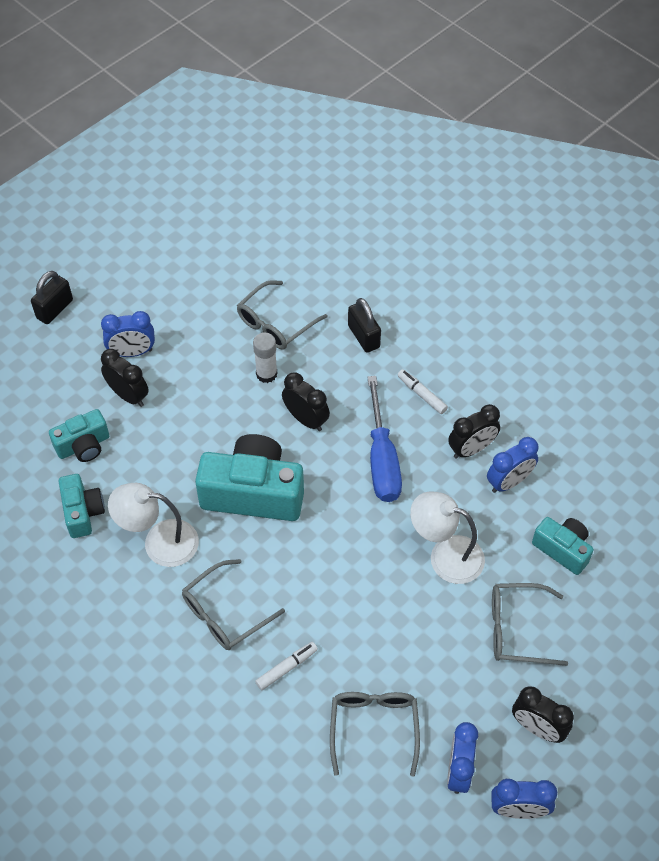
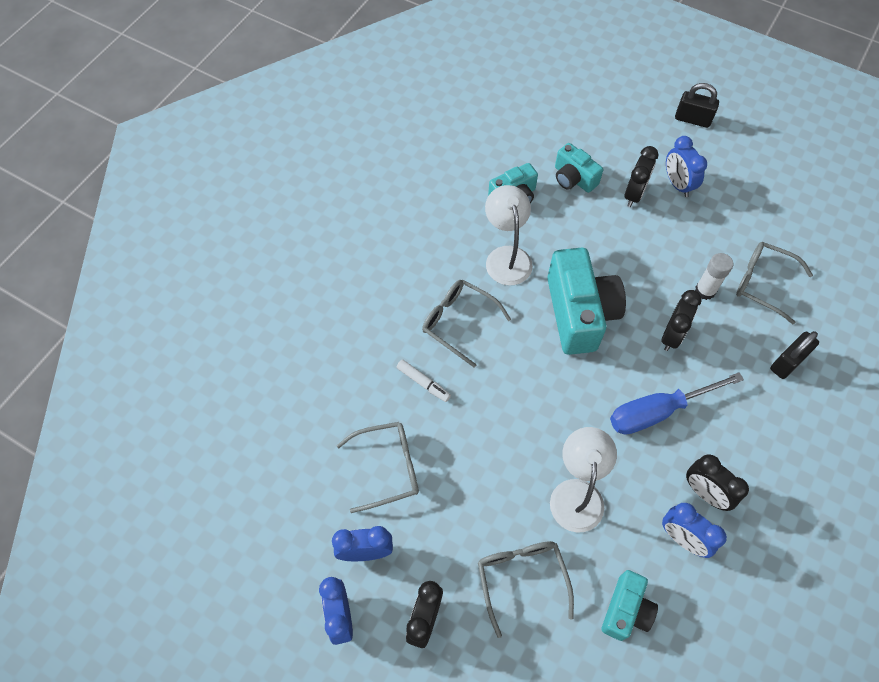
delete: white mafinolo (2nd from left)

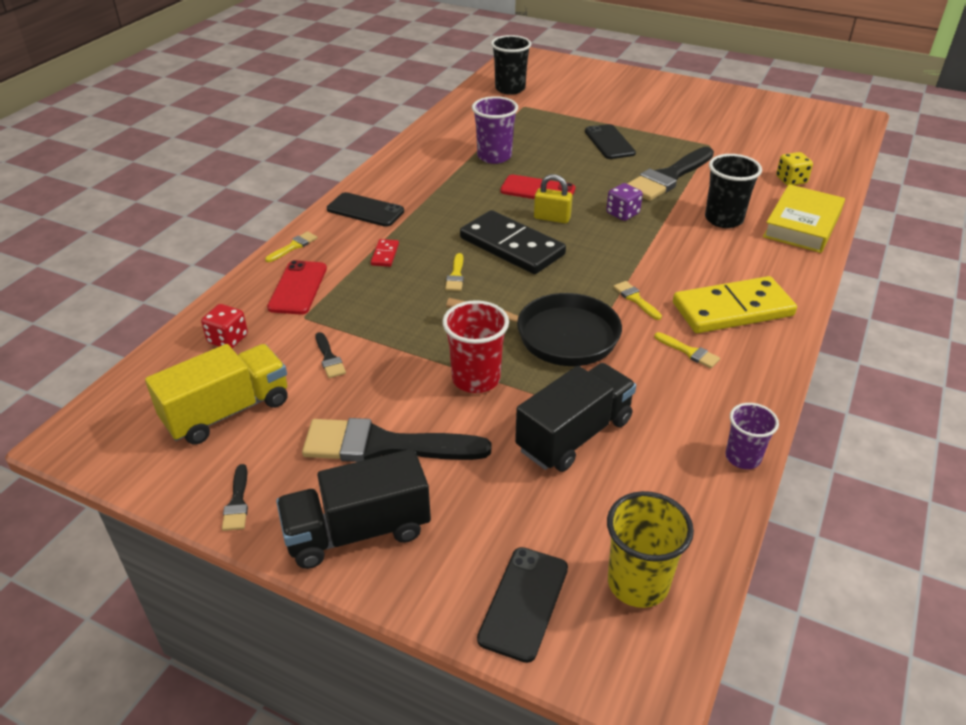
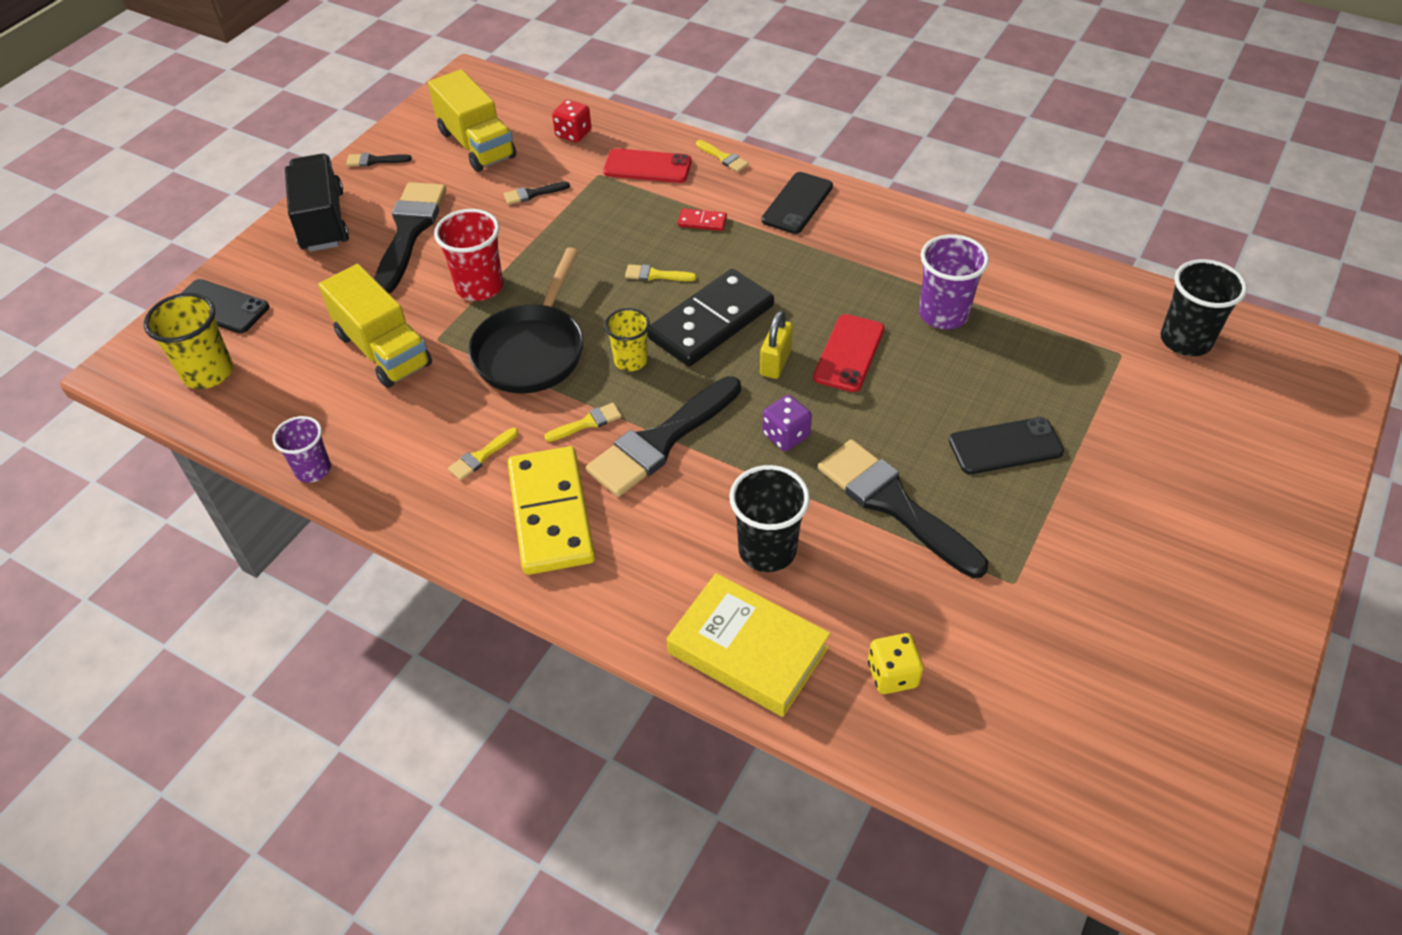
insert: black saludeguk (4th from left); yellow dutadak (2nd from left)
recolor: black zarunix (2nd from left) to yellow zarunix (1st from left)

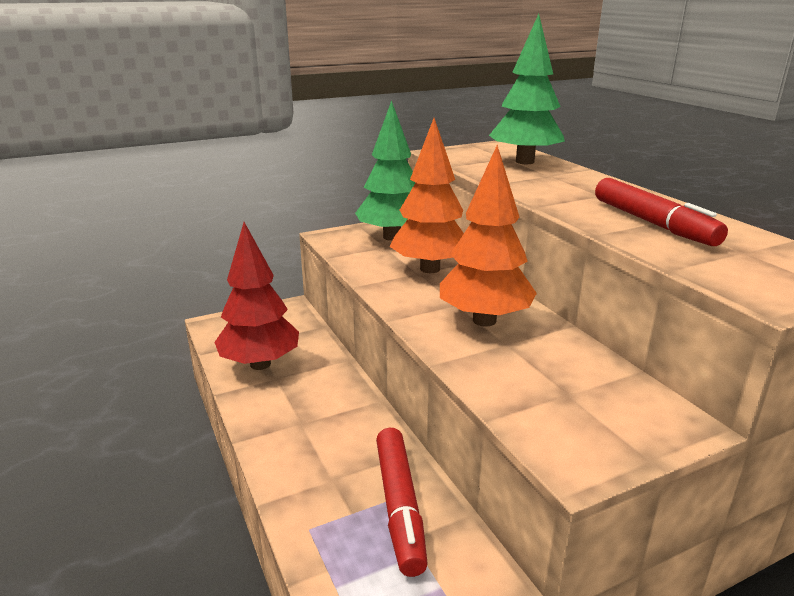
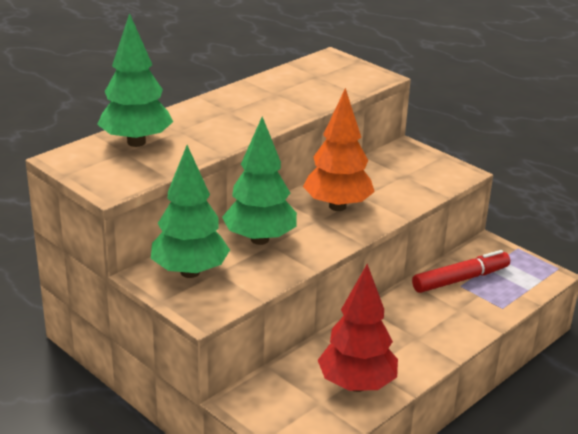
delete: red mafinolo (2nd from left)
recolor: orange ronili (1st from left) to green ronili (3rd from left)

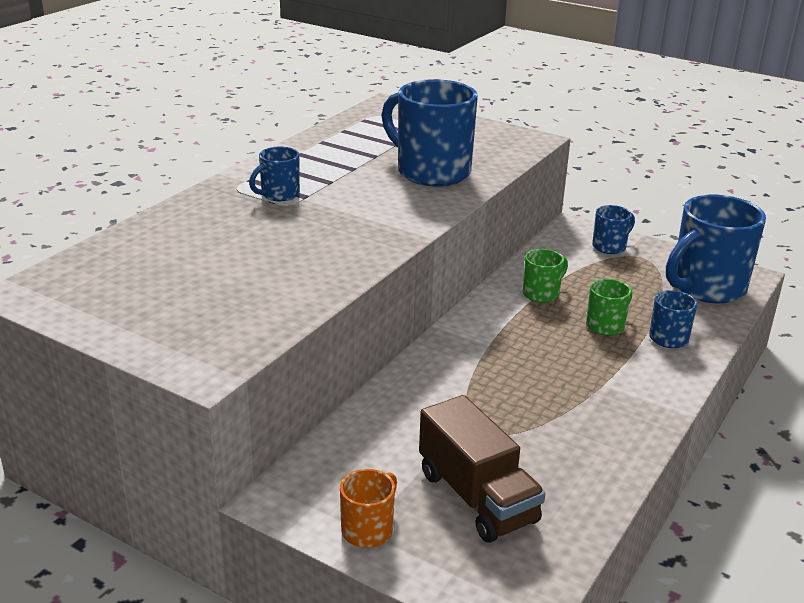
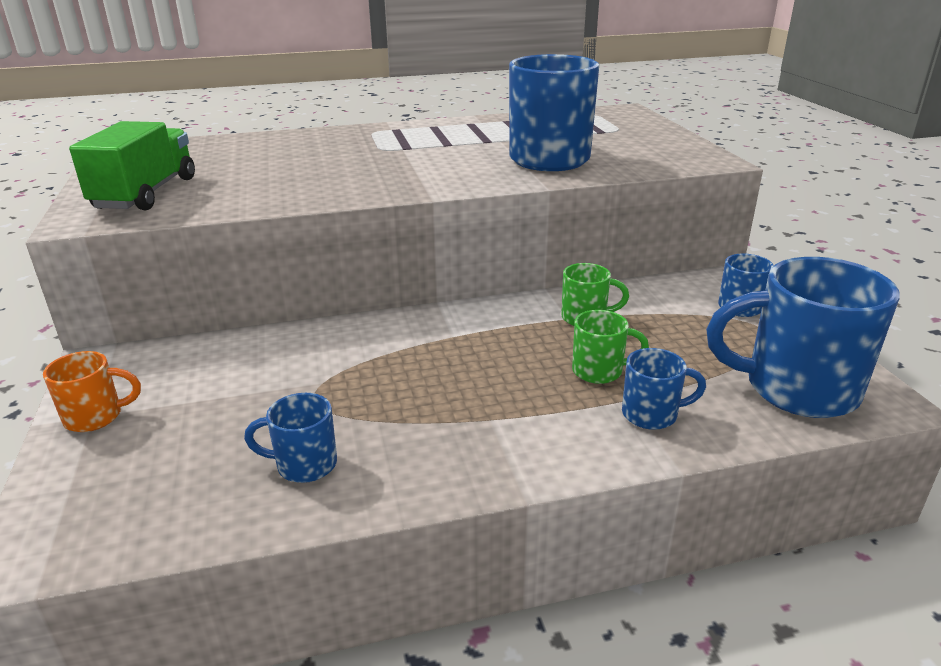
delete: brown zarunix
insert: green zarunix
move: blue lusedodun (1st from left)

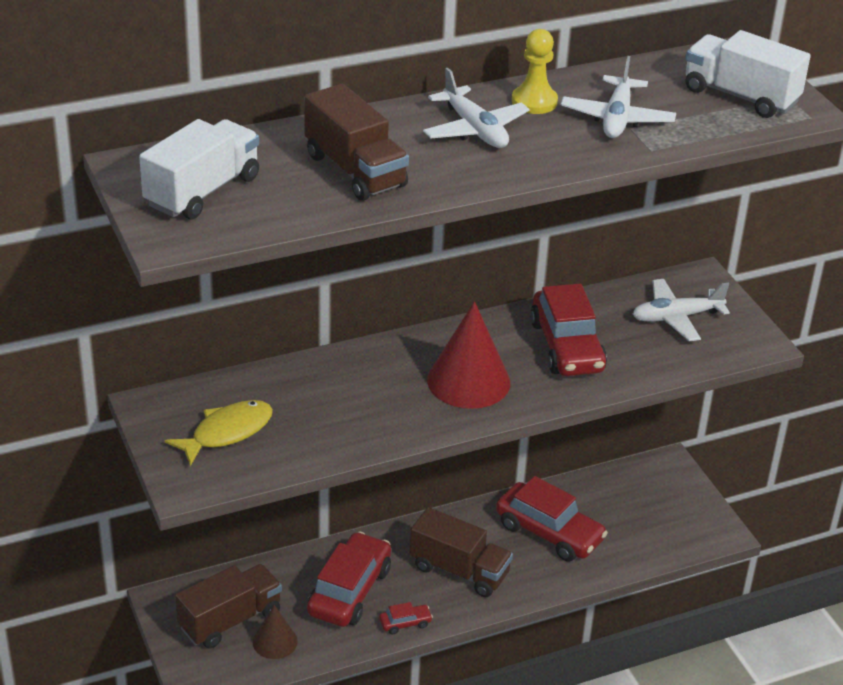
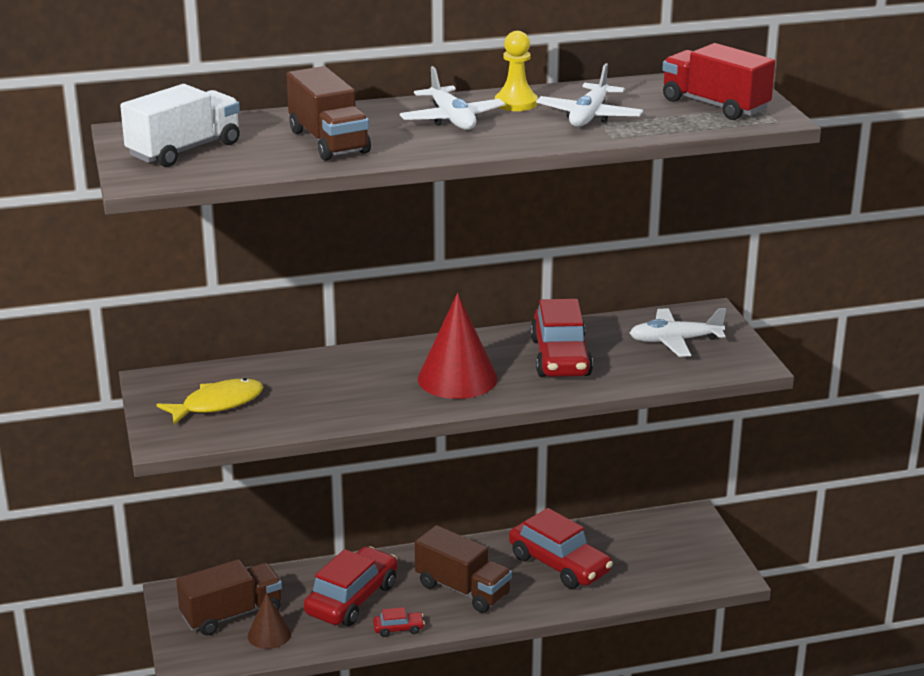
recolor: white zarunix (2nd from left) to red zarunix

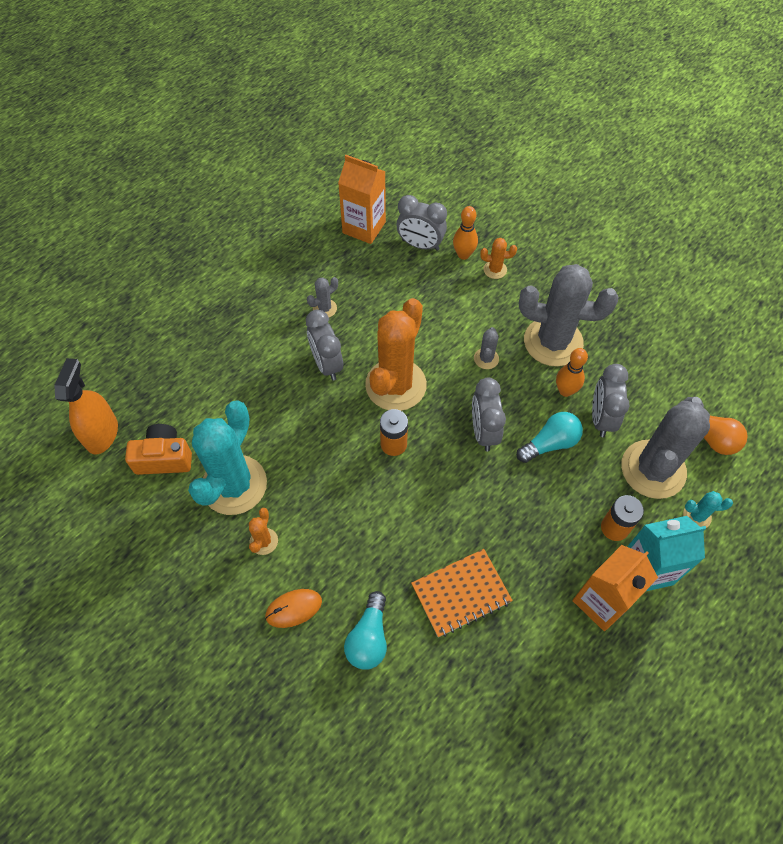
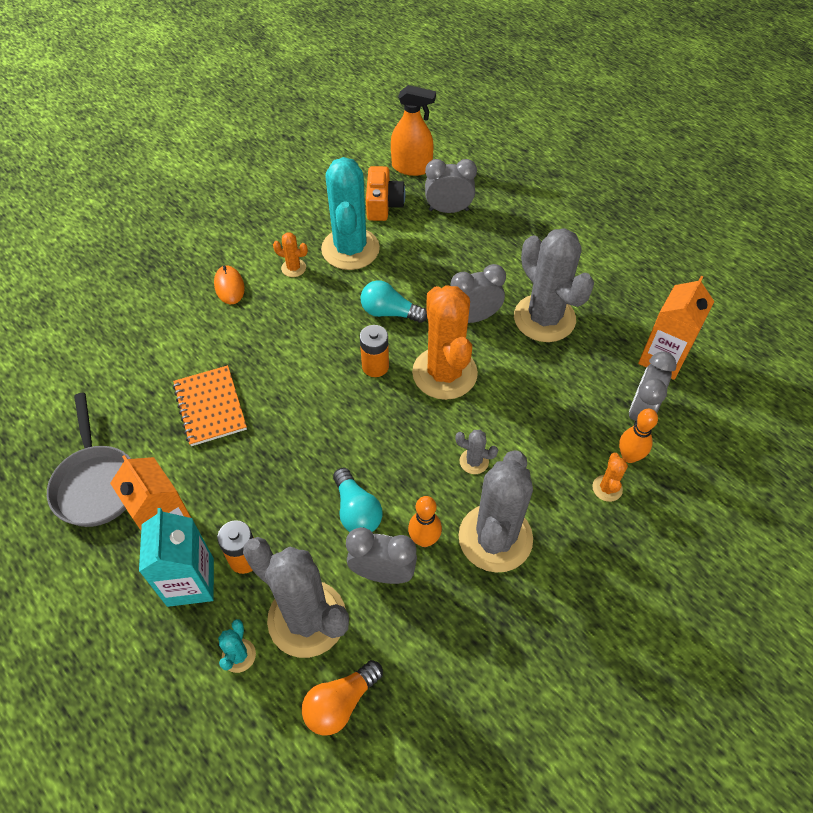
insert: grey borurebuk
move: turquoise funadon (1st from left in the first image) to turquoise funadon (2nd from left); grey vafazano (3rd from left in the first image) to grey vafazano (2nd from left)
rotate: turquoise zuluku (1st from left in the first image) 60 degrees clockwise; orange zuluku (2nd from left) 45 degrees clockwise
resize: grey zuluku (1st from left in the first image) x2.38

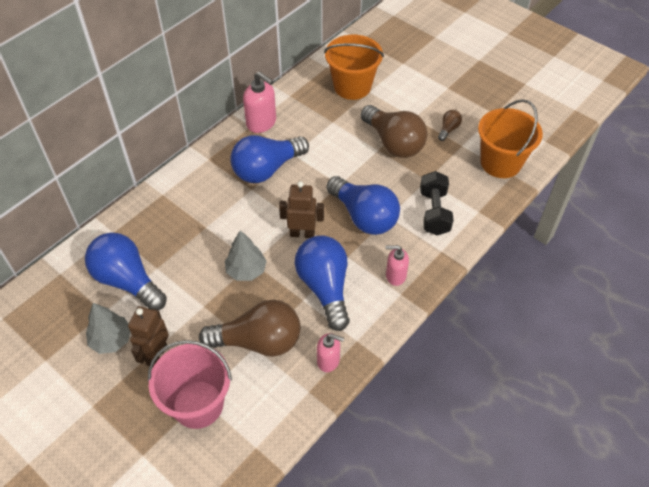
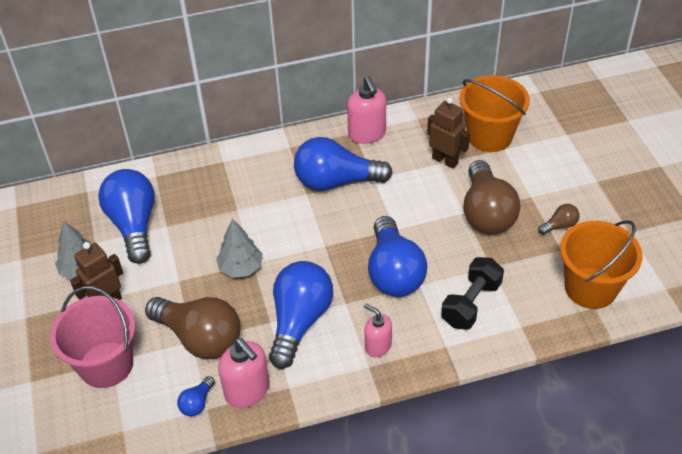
insert: blue funadon (2nd from left)
move: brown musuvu (2nd from left)
resize: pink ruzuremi (2nd from left in the first image) x1.54

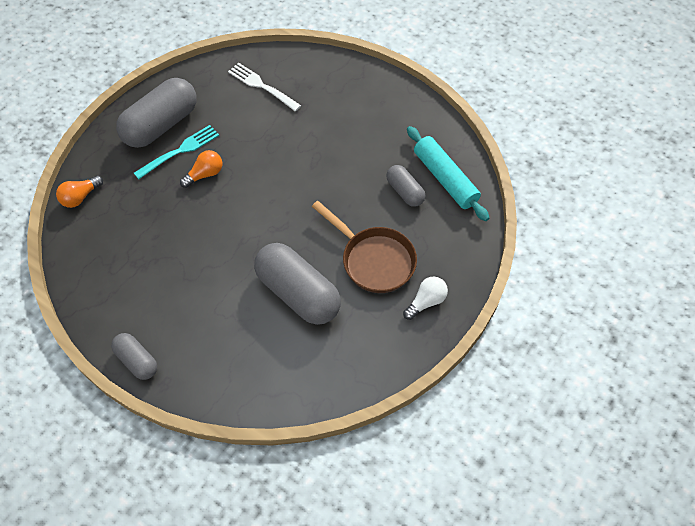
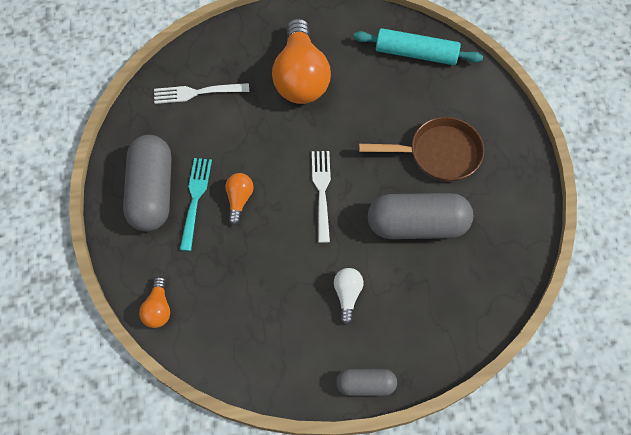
delete: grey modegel (4th from left)
insert: orange funadon (3rd from left); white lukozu (2nd from left)
move: white funadon

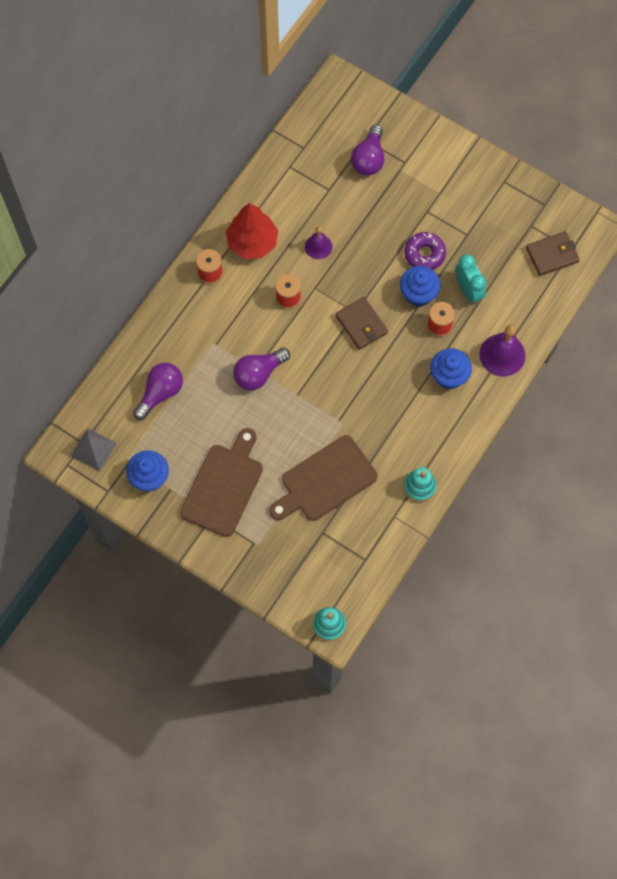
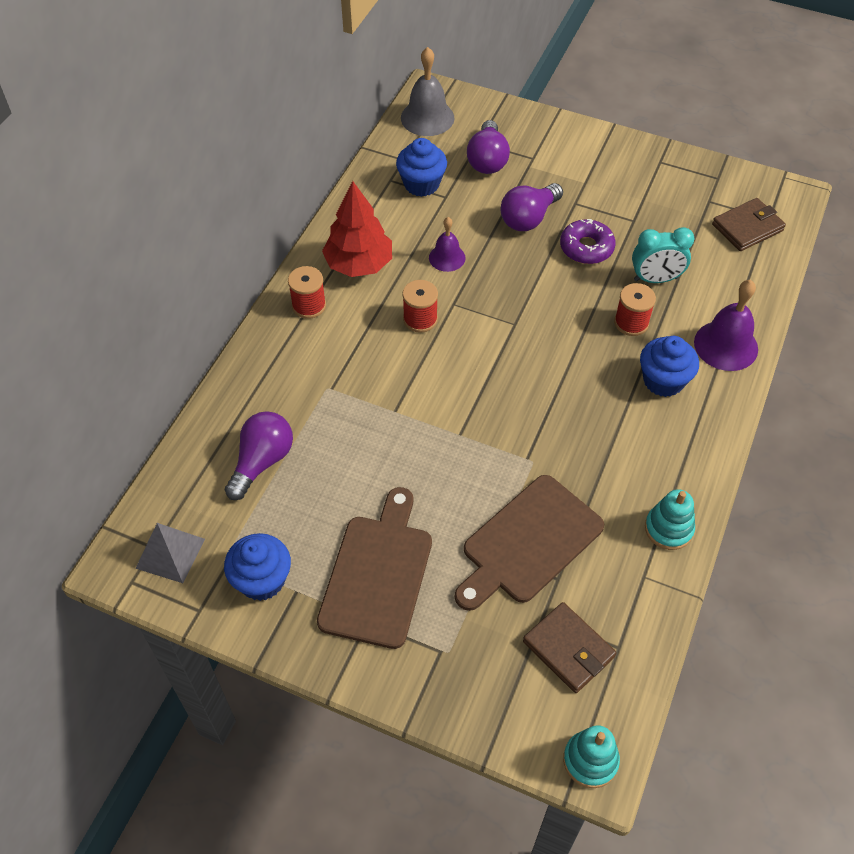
insert: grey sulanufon
move: purple funadon (2nd from left in the first image) to purple funadon (3rd from left); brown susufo (1st from left); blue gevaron (2nd from left)
rotate: turquoise vafazano 120 degrees clockwise

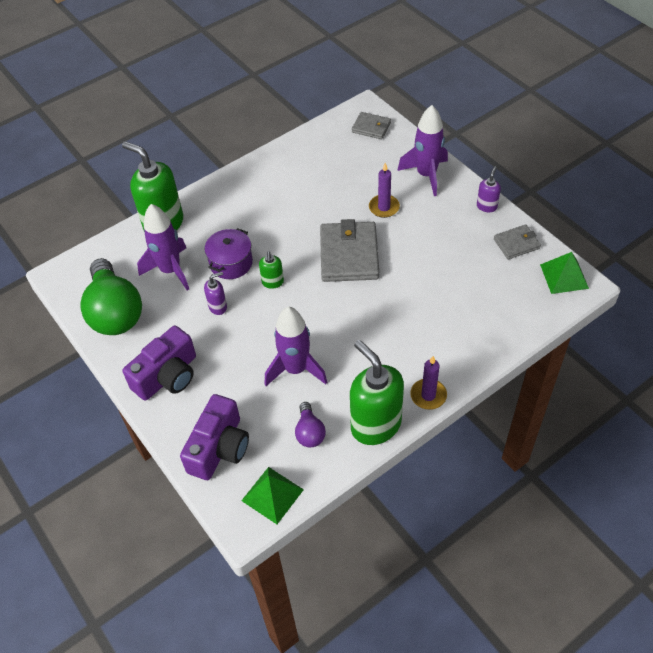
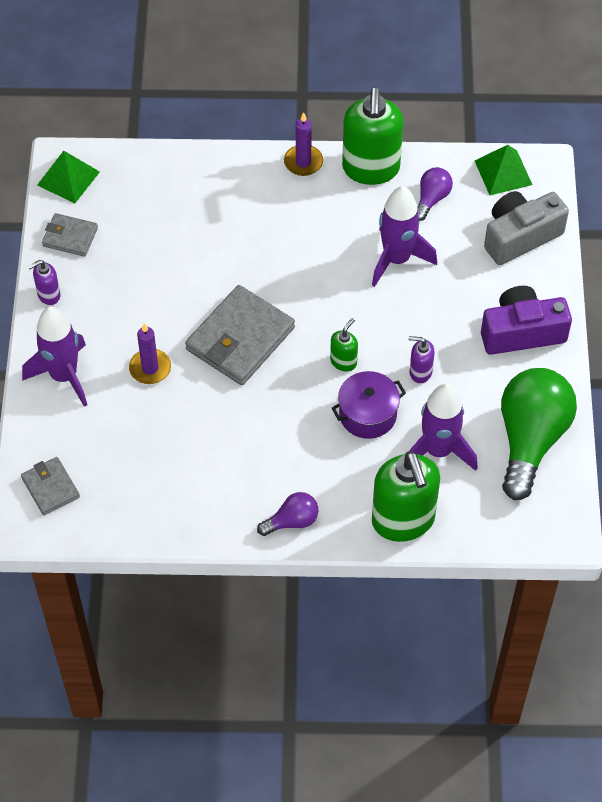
insert: purple funadon (1st from left)
recolor: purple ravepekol (2nd from left) to grey ravepekol

